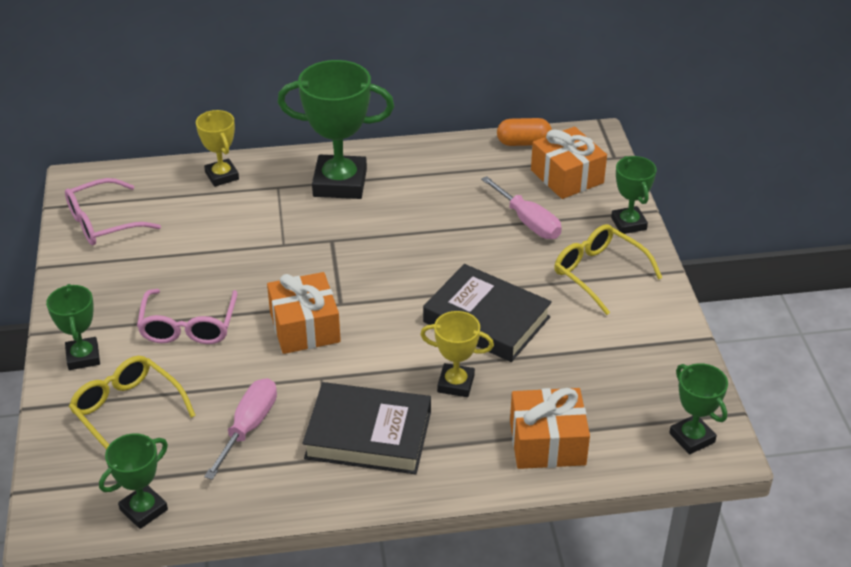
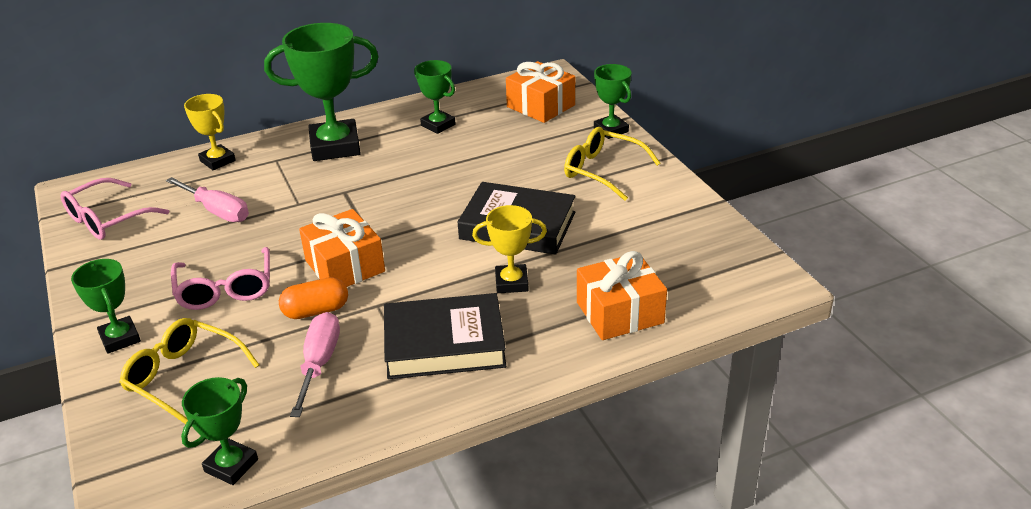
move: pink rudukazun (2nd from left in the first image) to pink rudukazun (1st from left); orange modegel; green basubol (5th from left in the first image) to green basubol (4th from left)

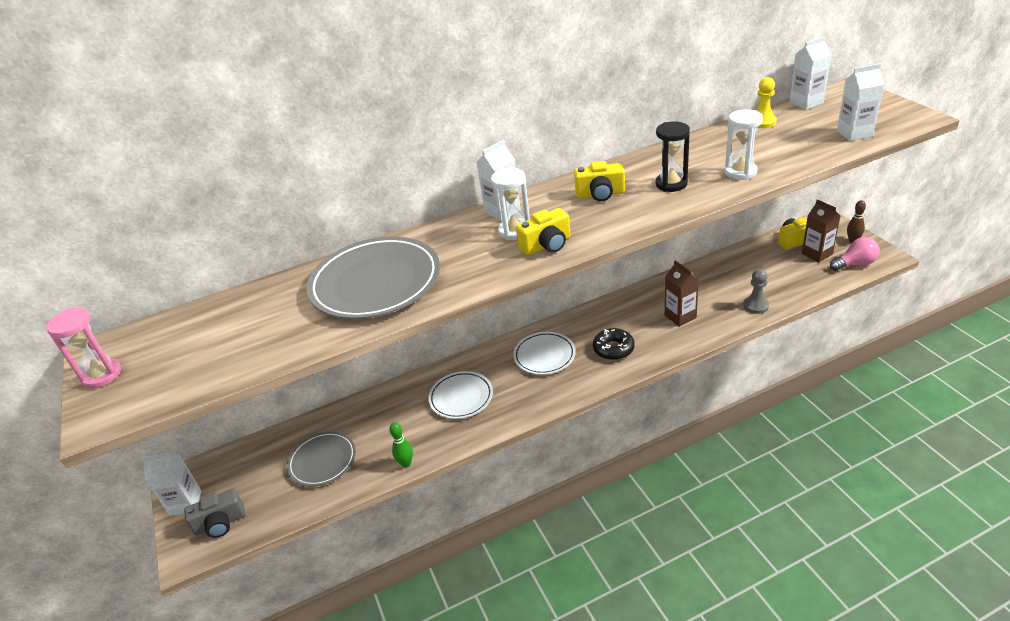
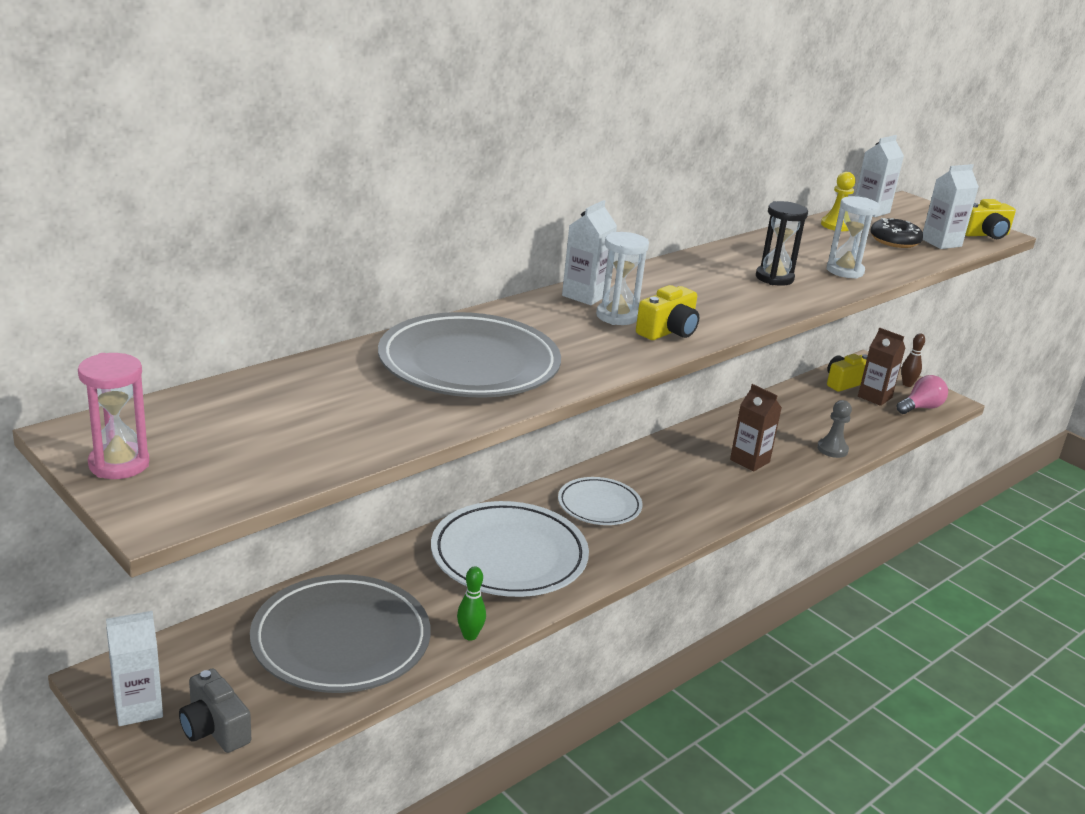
move: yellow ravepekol (2nd from left in the first image) to yellow ravepekol (3rd from left); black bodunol
rotate: grey ravepekol 90 degrees clockwise
resize: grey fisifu (1st from left) x1.72; white fisifu (1st from left) x1.72

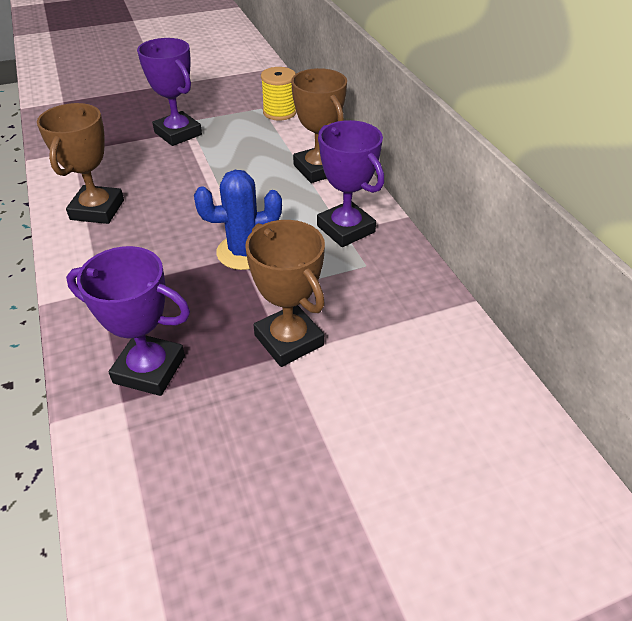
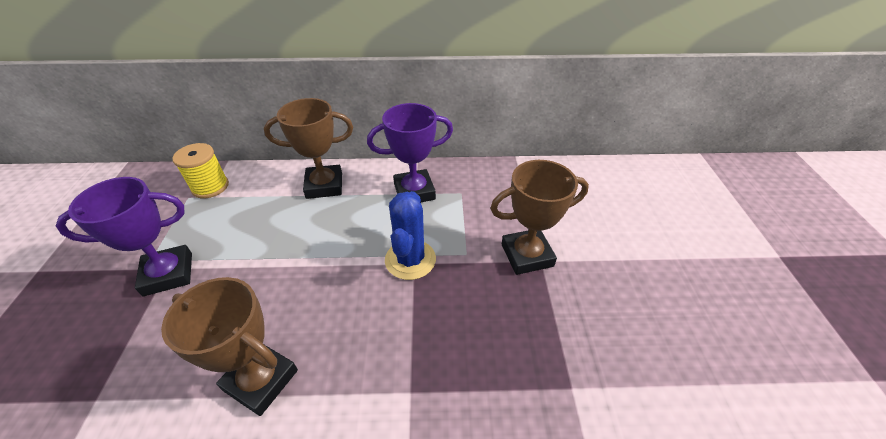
delete: purple basubol (1st from left)

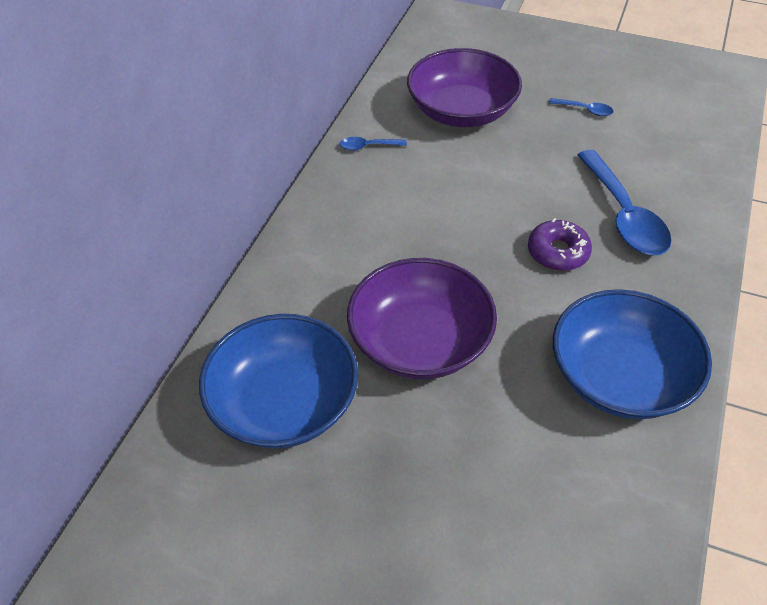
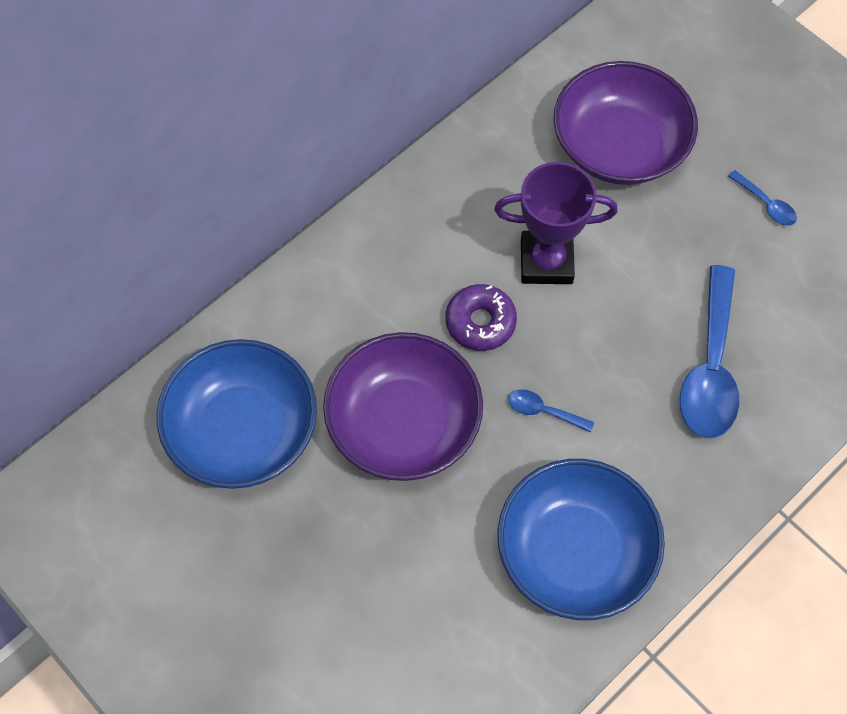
insert: purple basubol
move: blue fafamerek (1st from left); purple bodunol

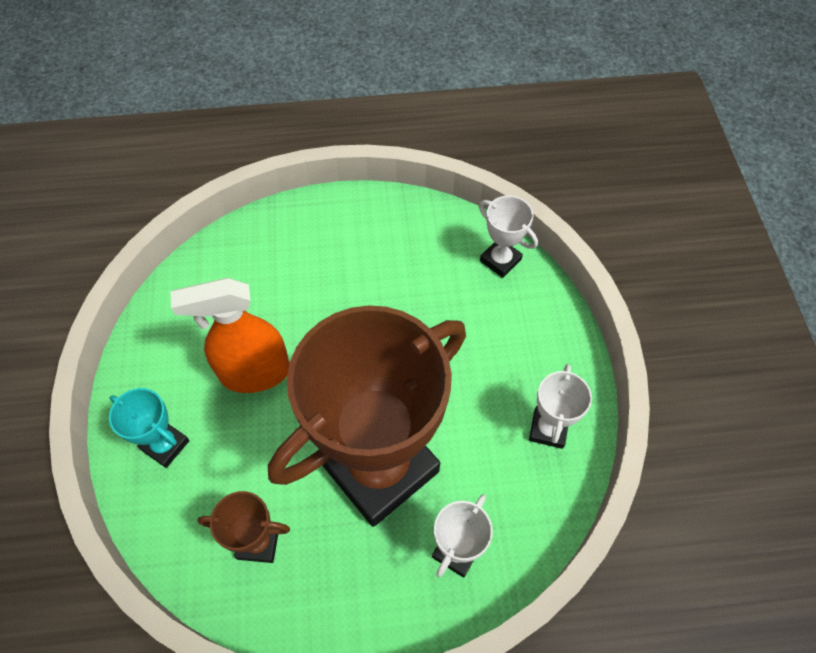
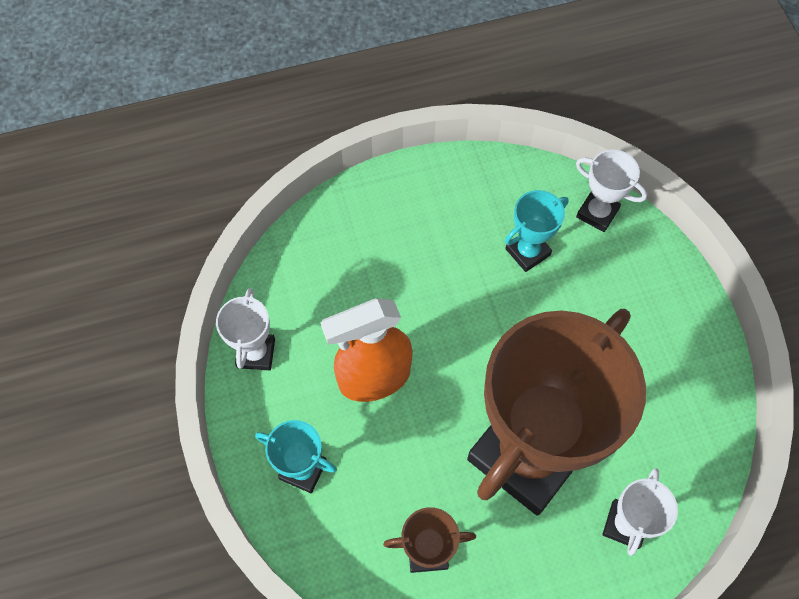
insert: turquoise basubol (2nd from left)
move: white basubol (3rd from left in the first image) to white basubol (1st from left)

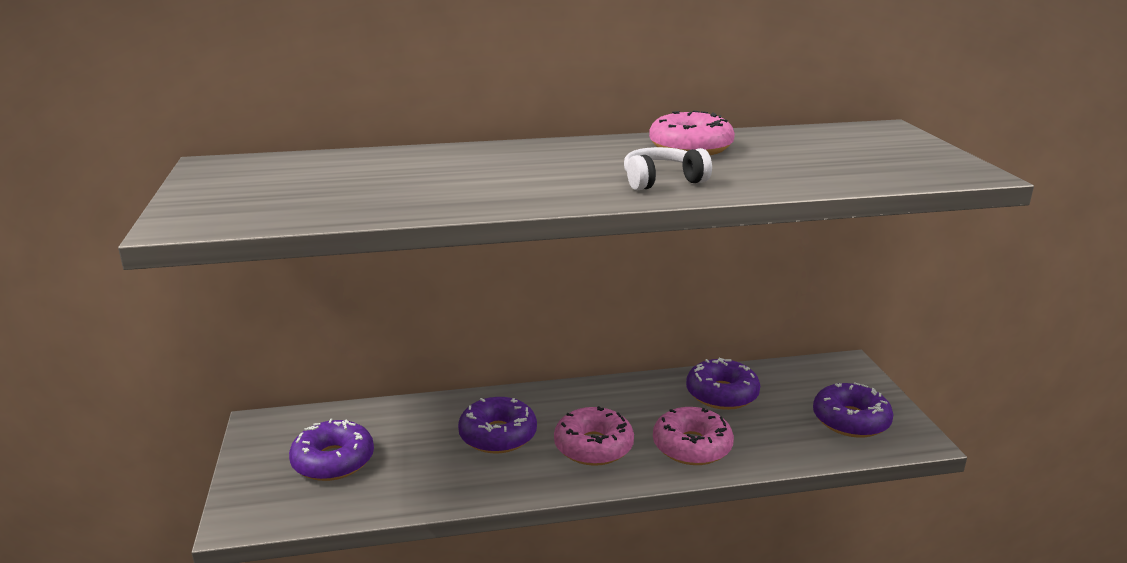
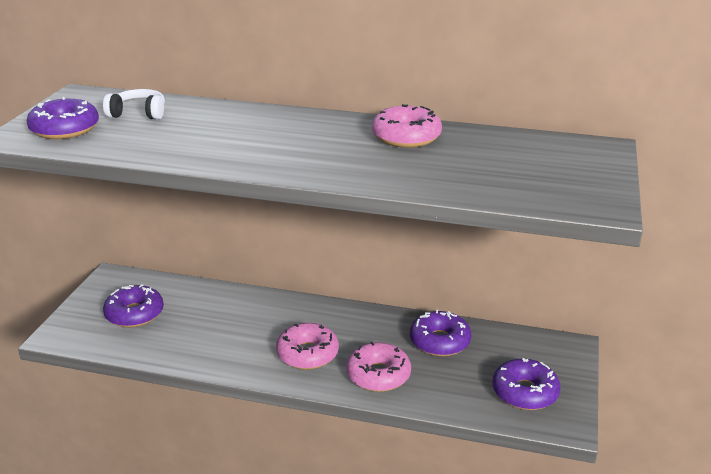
move: purple bodunol (2nd from left in the first image) to purple bodunol (1st from left); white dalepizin

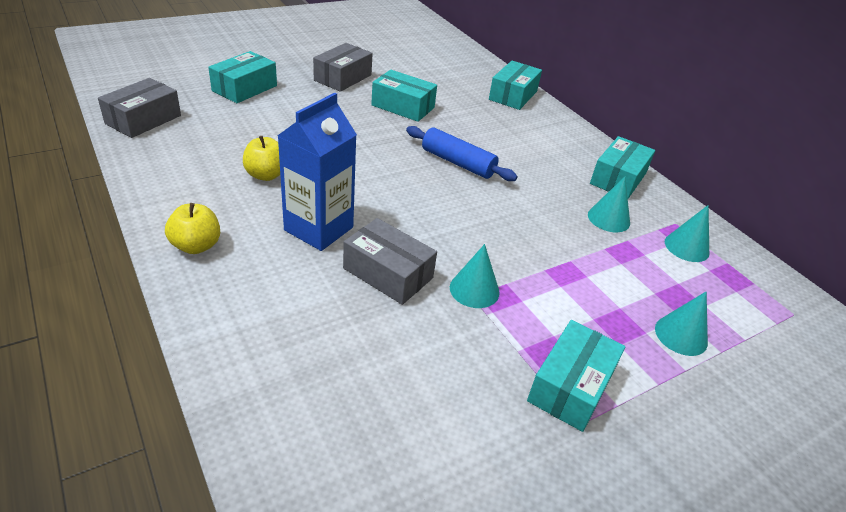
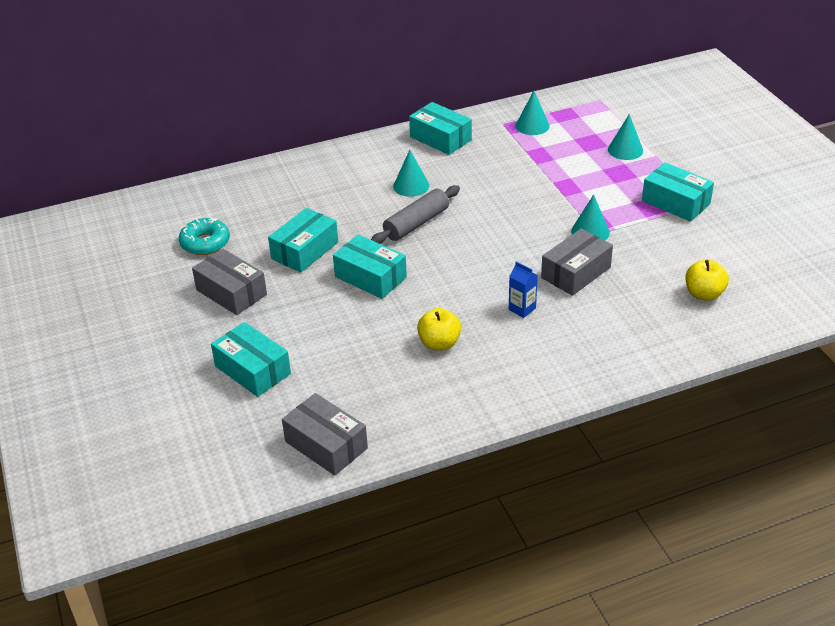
insert: turquoise bodunol
move: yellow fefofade (1st from left in the first image) to yellow fefofade (2nd from left); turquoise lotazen (3rd from left); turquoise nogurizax (2nd from left in the first image) to turquoise nogurizax (1st from left)
recolor: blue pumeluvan to grey pumeluvan
resize: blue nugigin x0.46

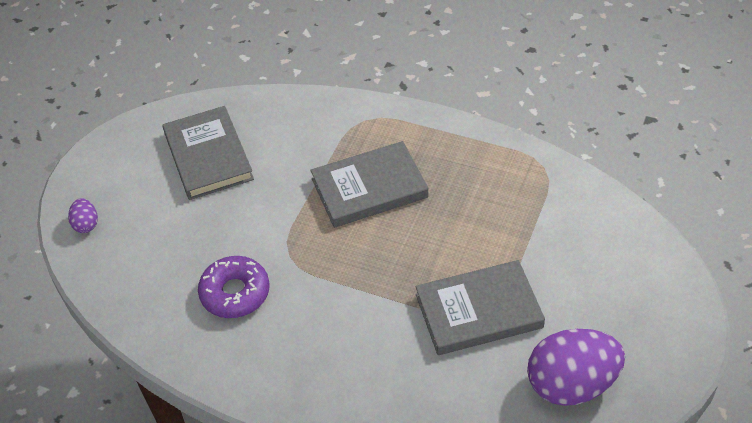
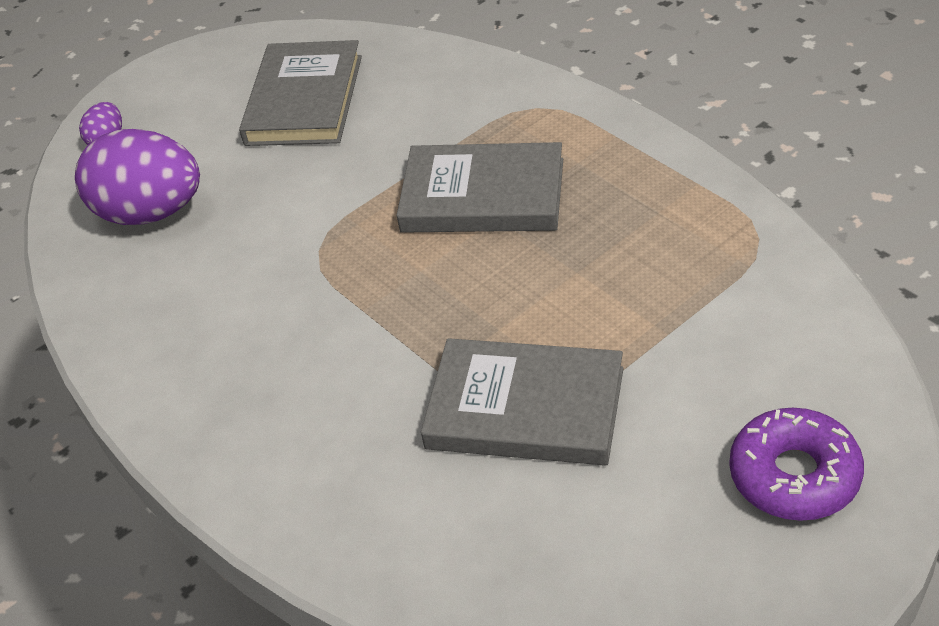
move: purple bodunol; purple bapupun (2nd from left)

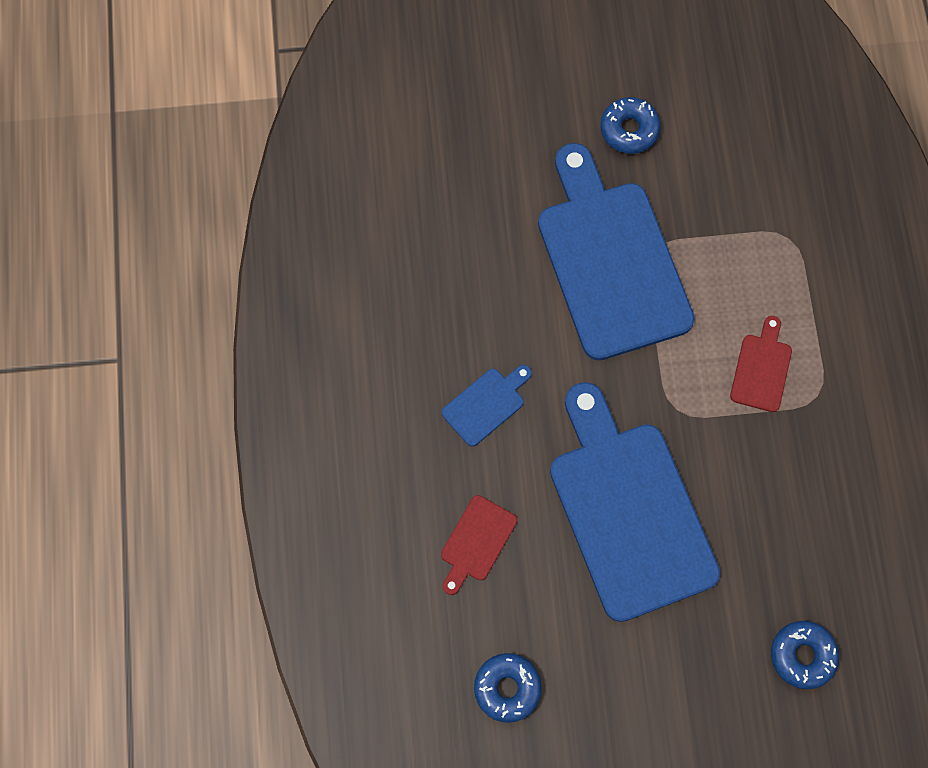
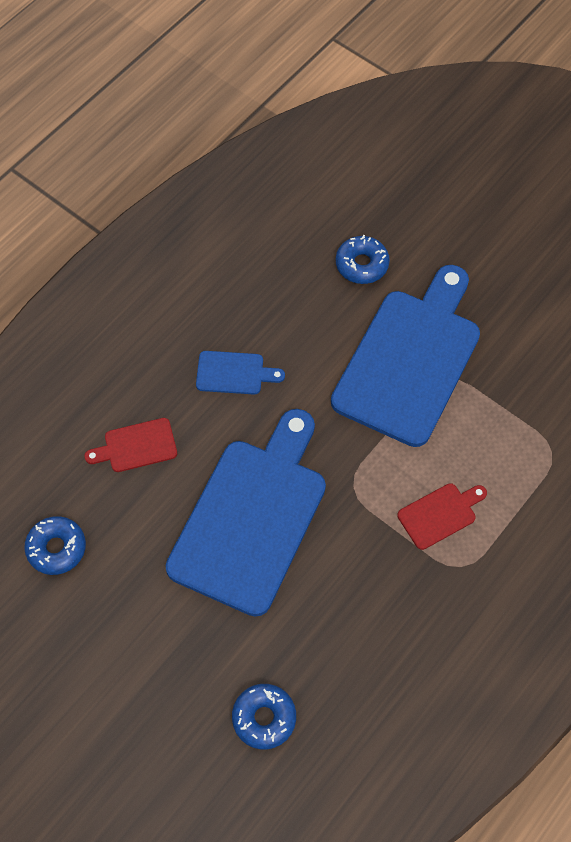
move: blue bodunol (2nd from left in the first image) to blue bodunol (3rd from left)

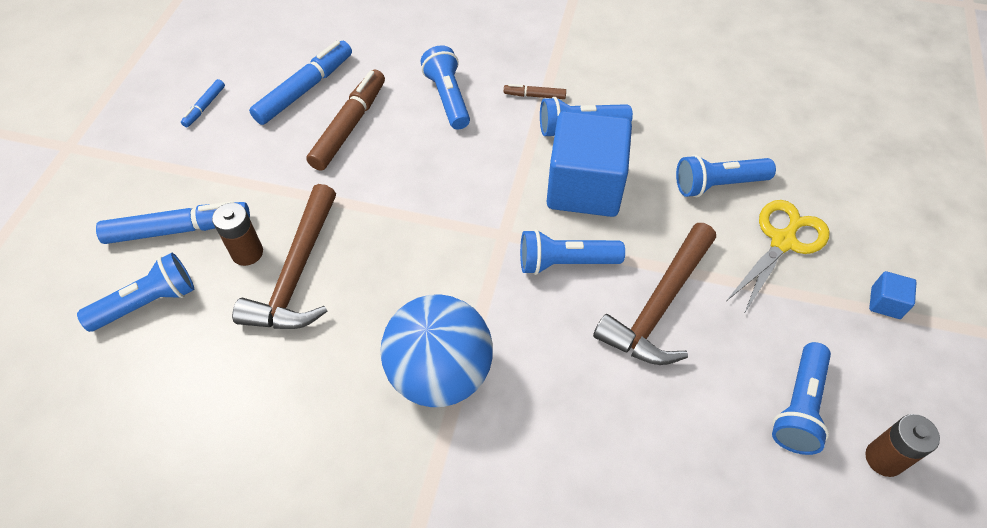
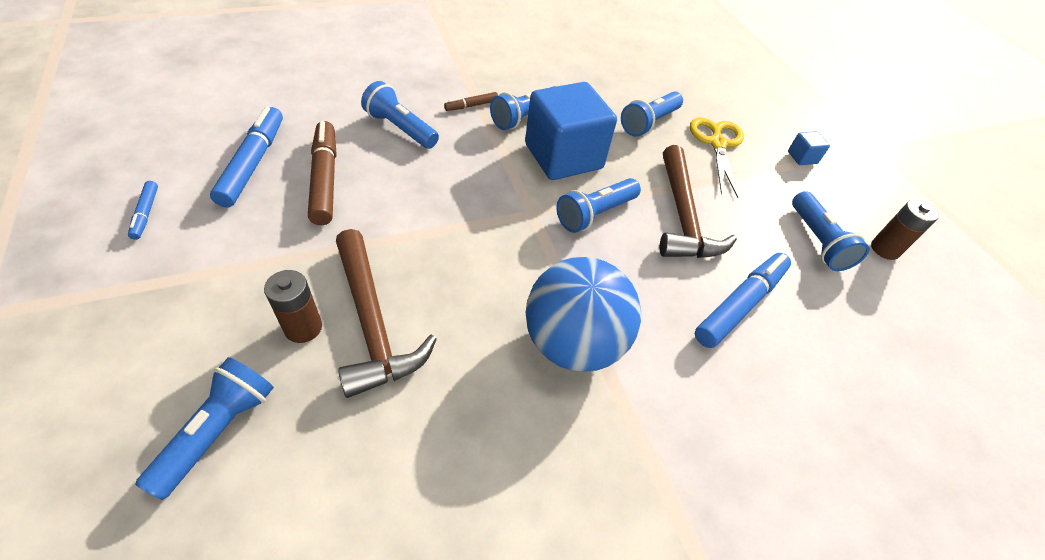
move: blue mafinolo (1st from left in the first image) to blue mafinolo (3rd from left)

